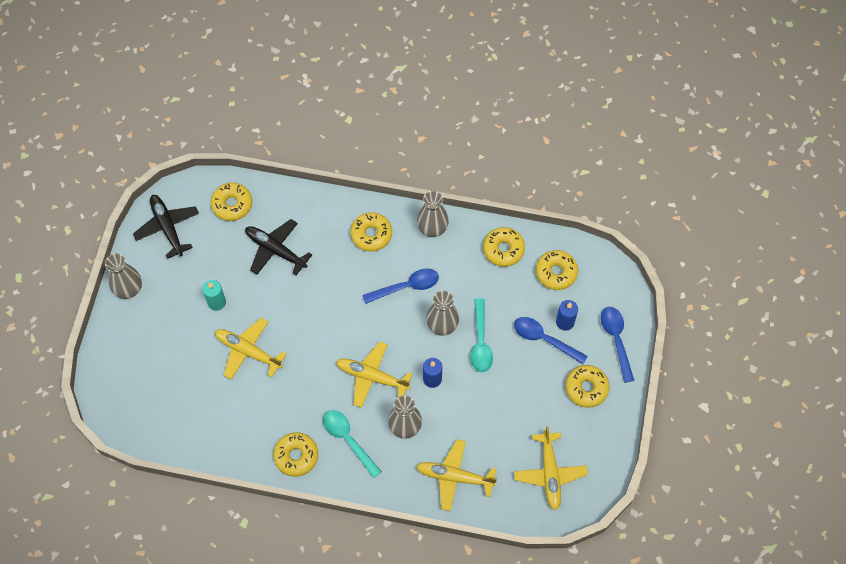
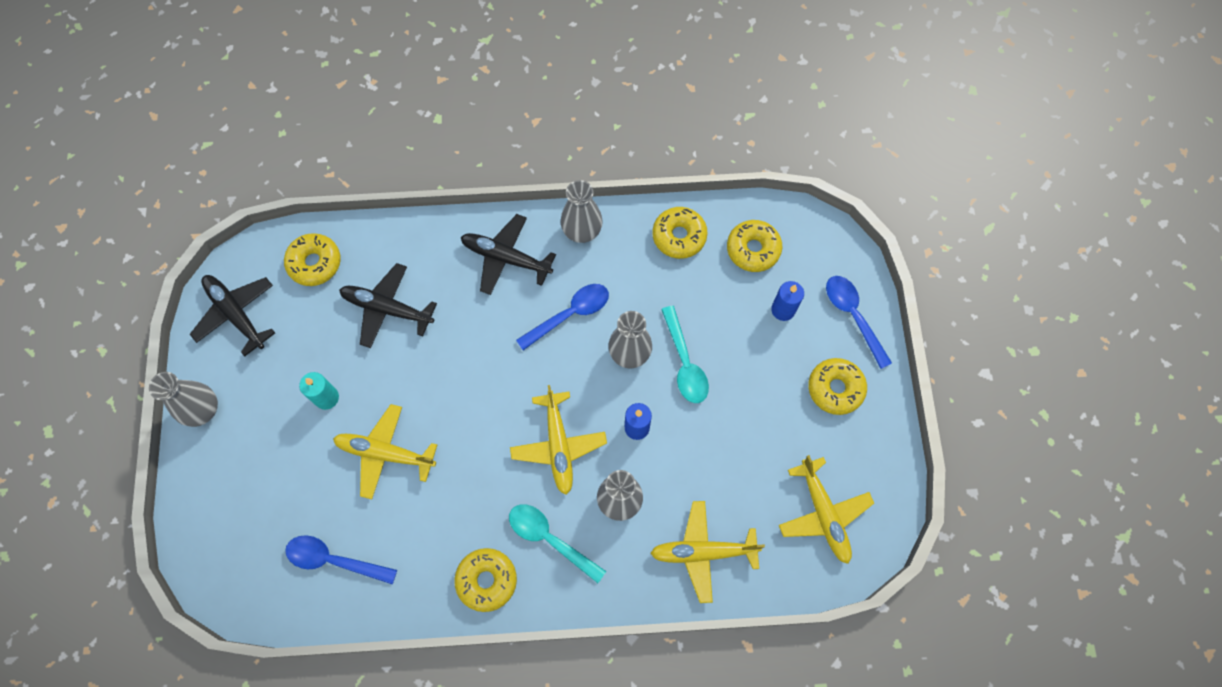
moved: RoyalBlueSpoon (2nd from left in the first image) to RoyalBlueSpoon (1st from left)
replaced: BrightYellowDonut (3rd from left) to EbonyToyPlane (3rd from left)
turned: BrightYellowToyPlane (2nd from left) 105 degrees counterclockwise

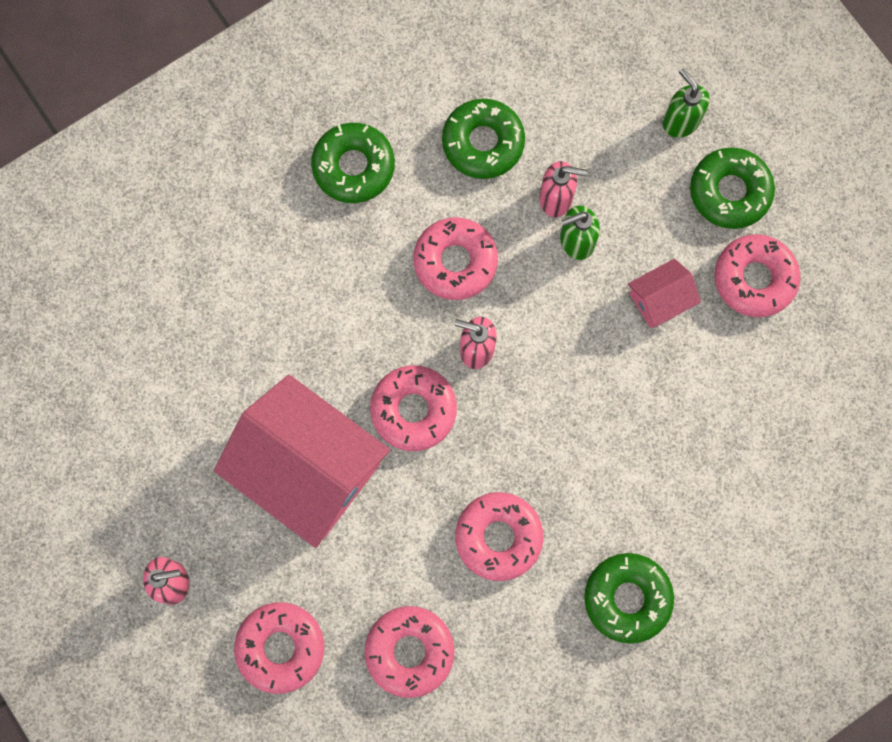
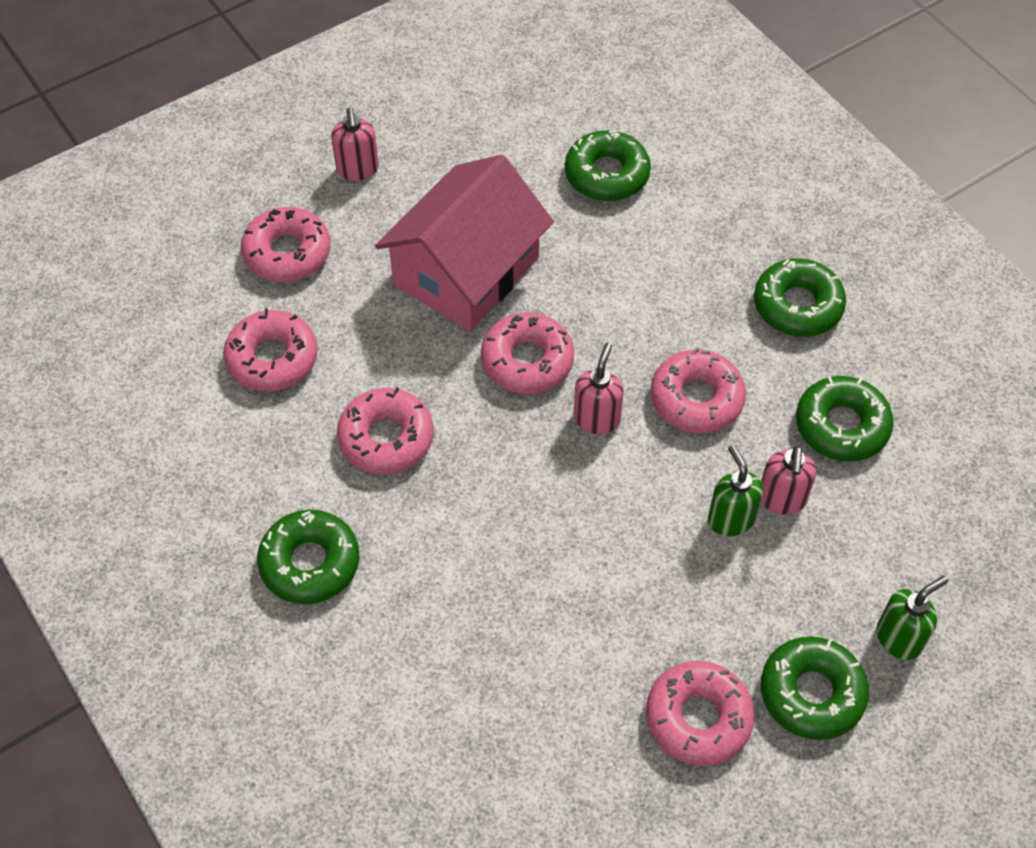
removed: PinkToyHouse (2nd from left)
added: EmeraldDonut (2nd from left)

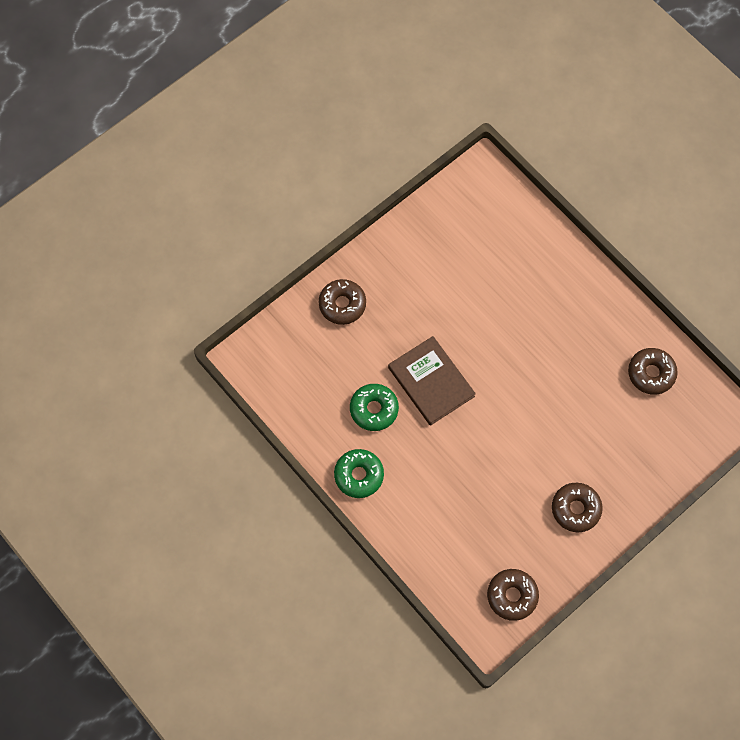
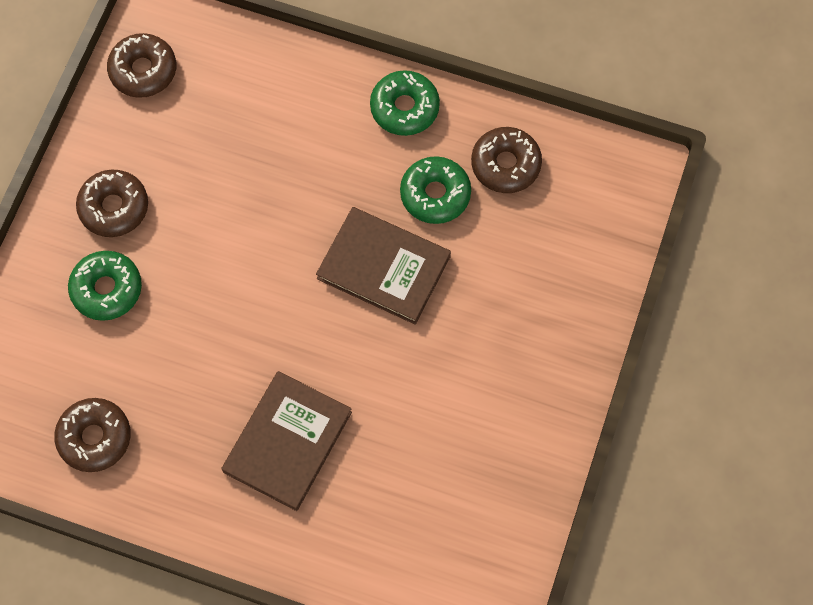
added: EmeraldDonut (1st from left); RussetBook (1st from left)
moved: RussetDonut (1st from left in the first image) to RussetDonut (4th from left)

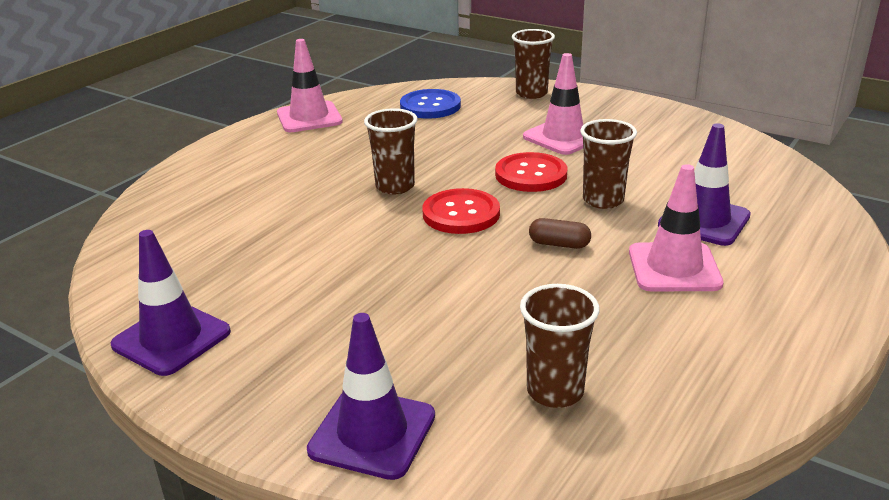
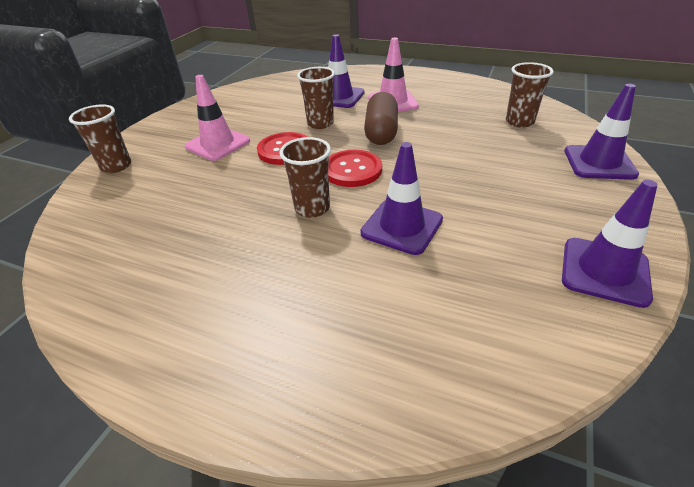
removed: PinkRoadCone (1st from left); RoyalBlueSewingButton
added: VioletRoadCone (2nd from left)
resized: RussetPillShape x1.91

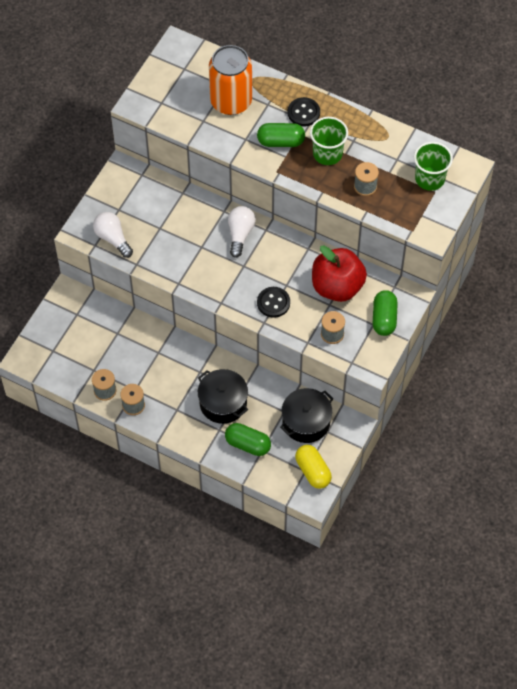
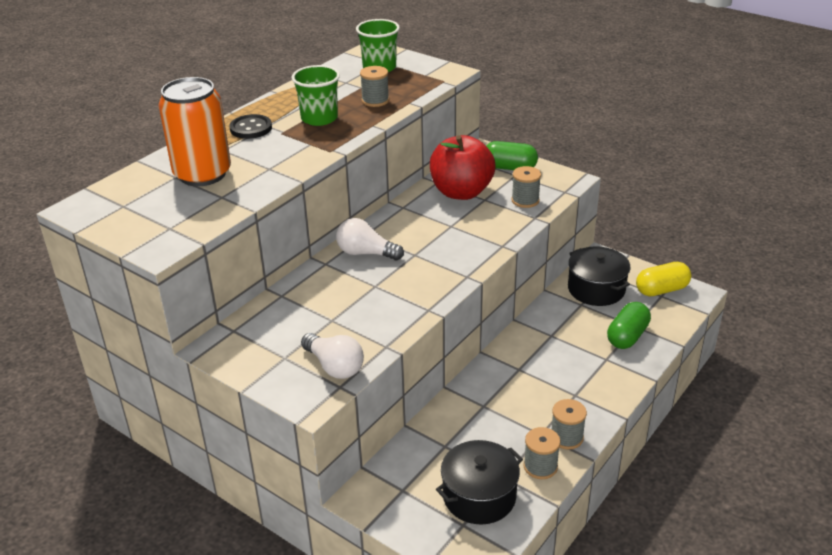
removed: EmeraldPillShape (2nd from left); EbonySewingButton (1st from left)
moved: EbonyStockpot (1st from left)
turned: WhiteLightbulb (1st from left) 105 degrees counterclockwise

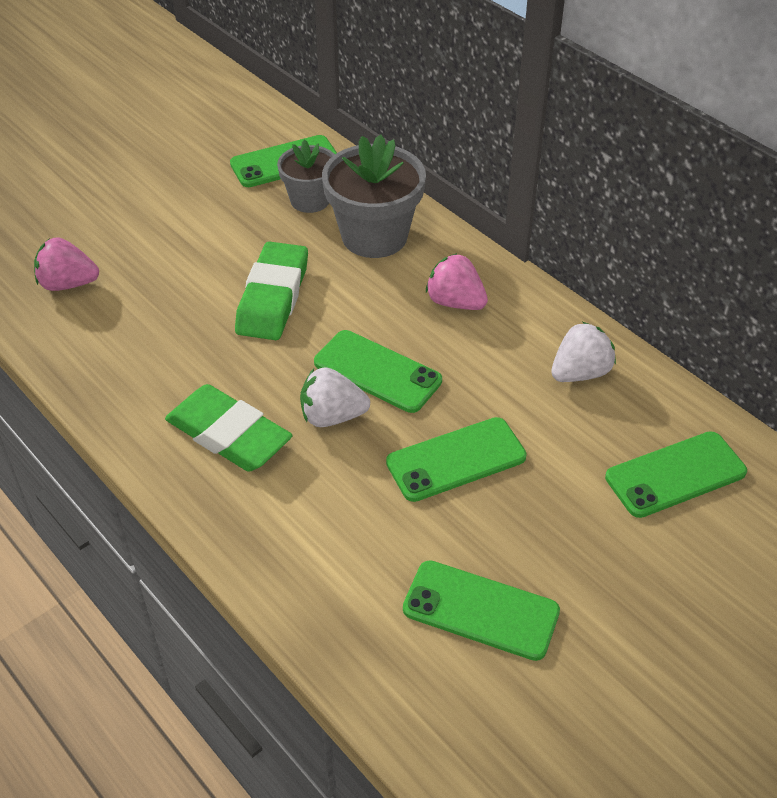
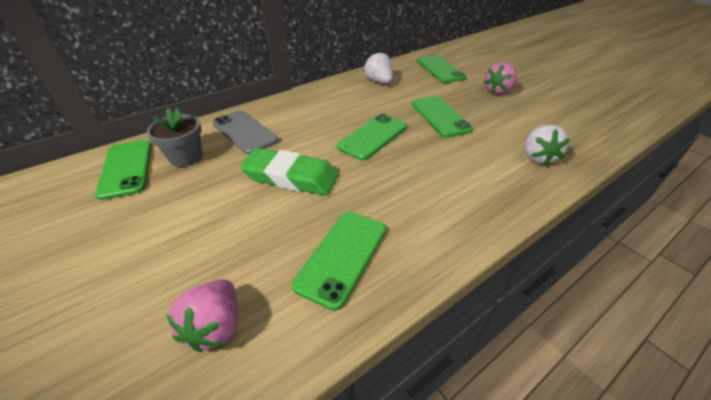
removed: EmeraldPencilEraser (1st from left)
moved: EmeraldMobilePhone (4th from left in the first image) to EmeraldMobilePhone (2nd from left); PinkToyStrawberry (2nd from left); WhiteToyStrawberry (1st from left in the first image) to WhiteToyStrawberry (2nd from left)
replaced: GrayPlantPot (2nd from left) to GrayMobilePhone

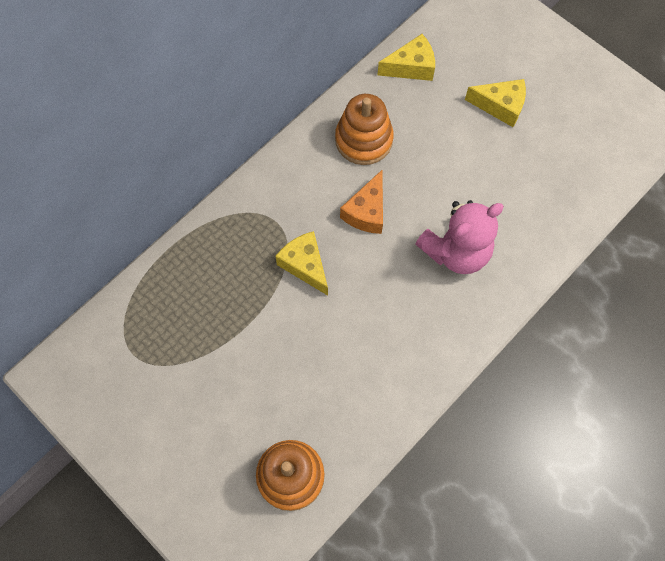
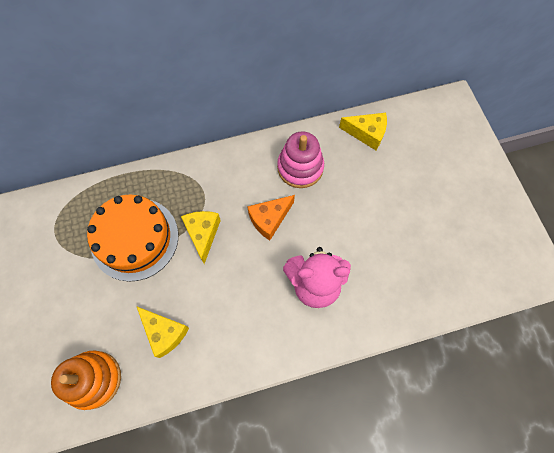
added: OrangeColouredLayerCake
moved: BrightYellowCheeseWedge (3rd from left in the first image) to BrightYellowCheeseWedge (1st from left)
recoloured: OrangeColouredStackingRings (2nd from left) to PinkStackingRings

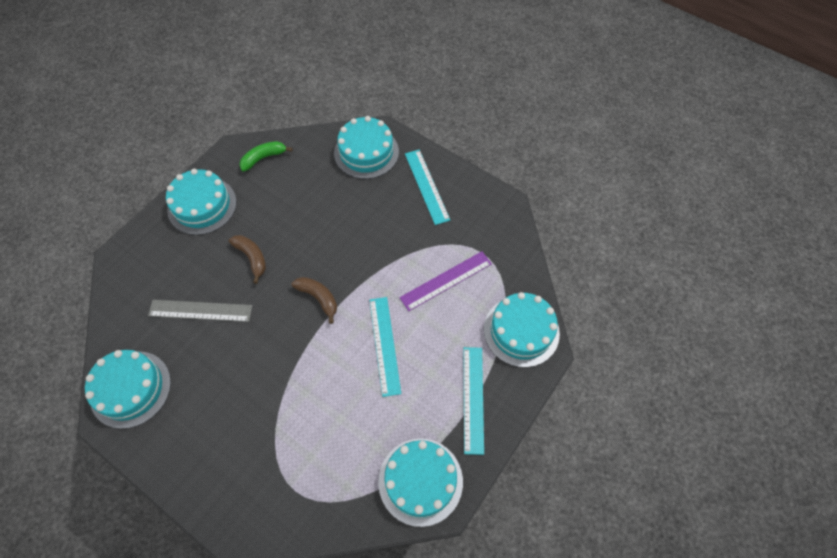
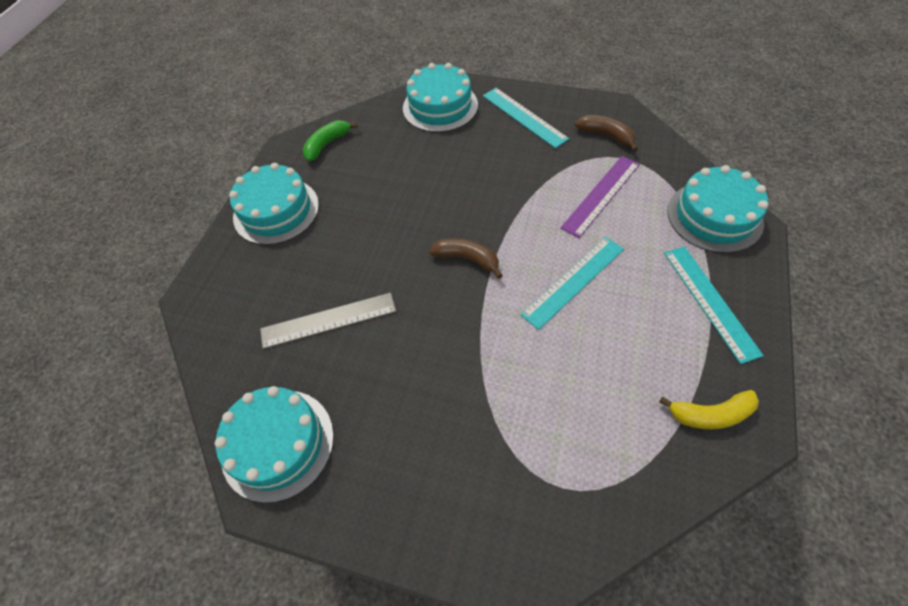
moved: RussetBanana (1st from left in the first image) to RussetBanana (2nd from left)
replaced: TurquoiseLayerCake (4th from left) to BrightYellowBanana
turned: TurquoiseStraightedge (1st from left in the first image) 75 degrees clockwise

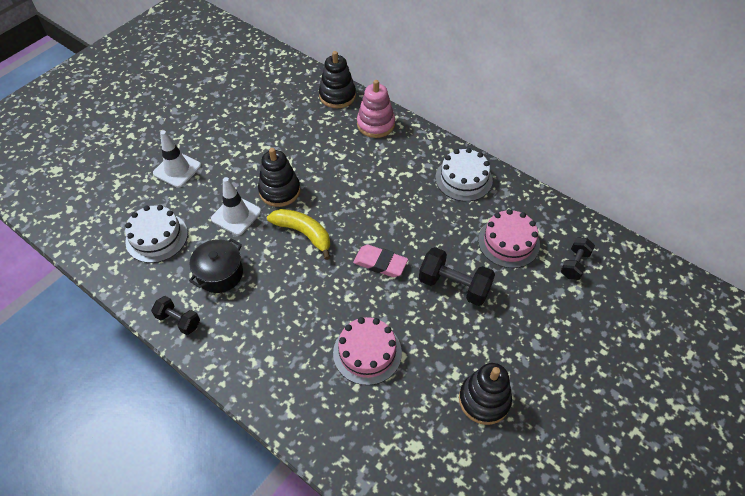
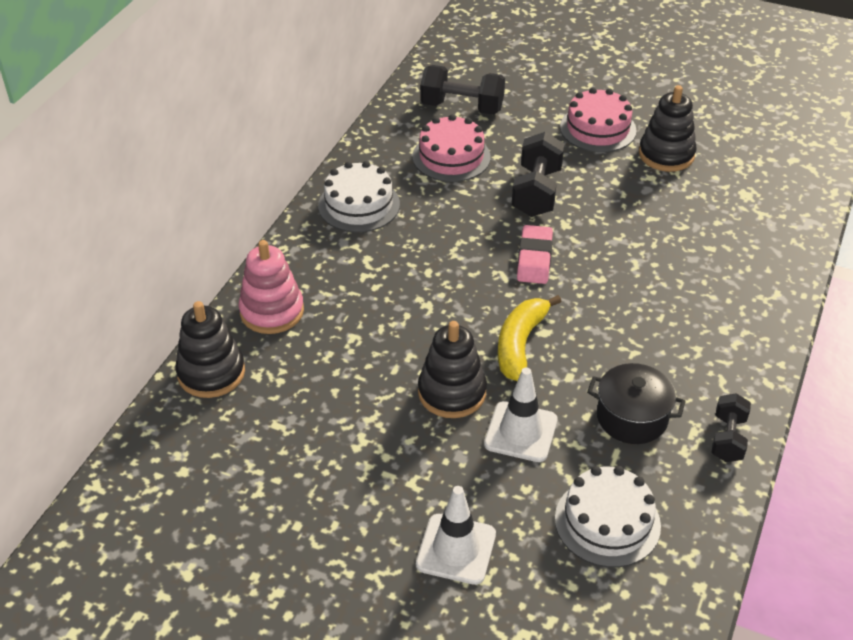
moved: PinkLayerCake (1st from left in the first image) to PinkLayerCake (2nd from left)
resized: EbonyFreeWeight (3rd from left in the first image) x1.61

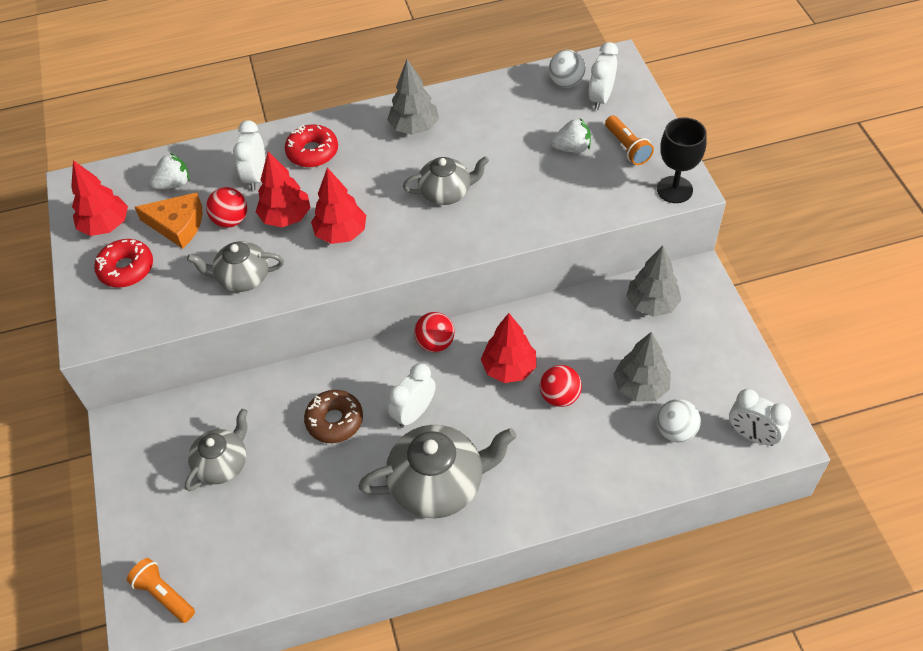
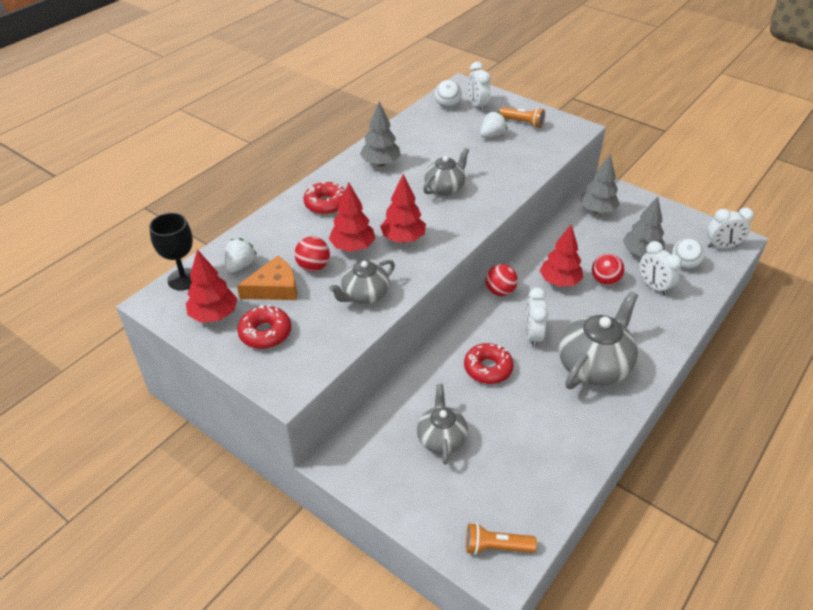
moved: EbonyChalice; WhiteClock (1st from left in the first image) to WhiteClock (3rd from left)
recoloured: RussetDonut to ScarletDonut (3rd from left)

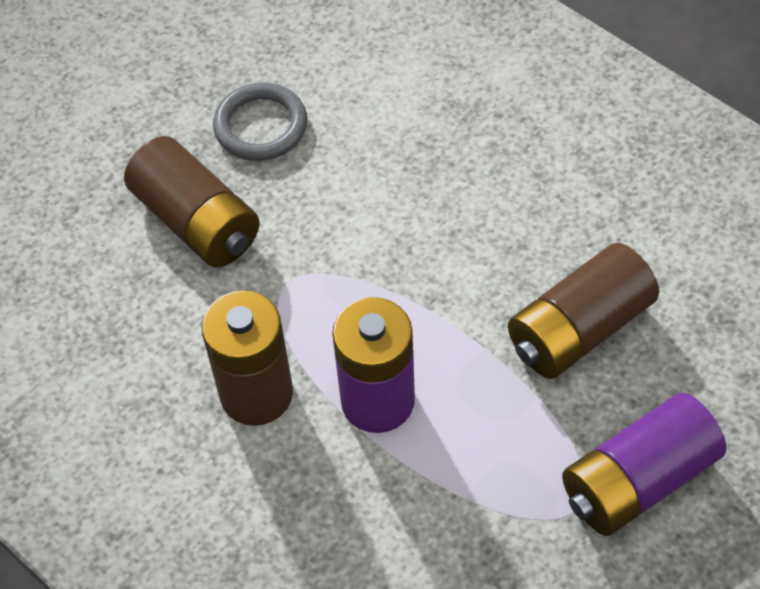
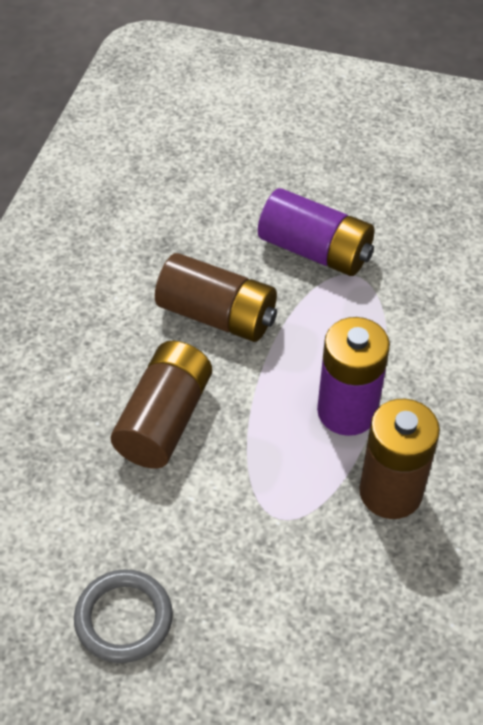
moved: RussetPowerCell (1st from left)

